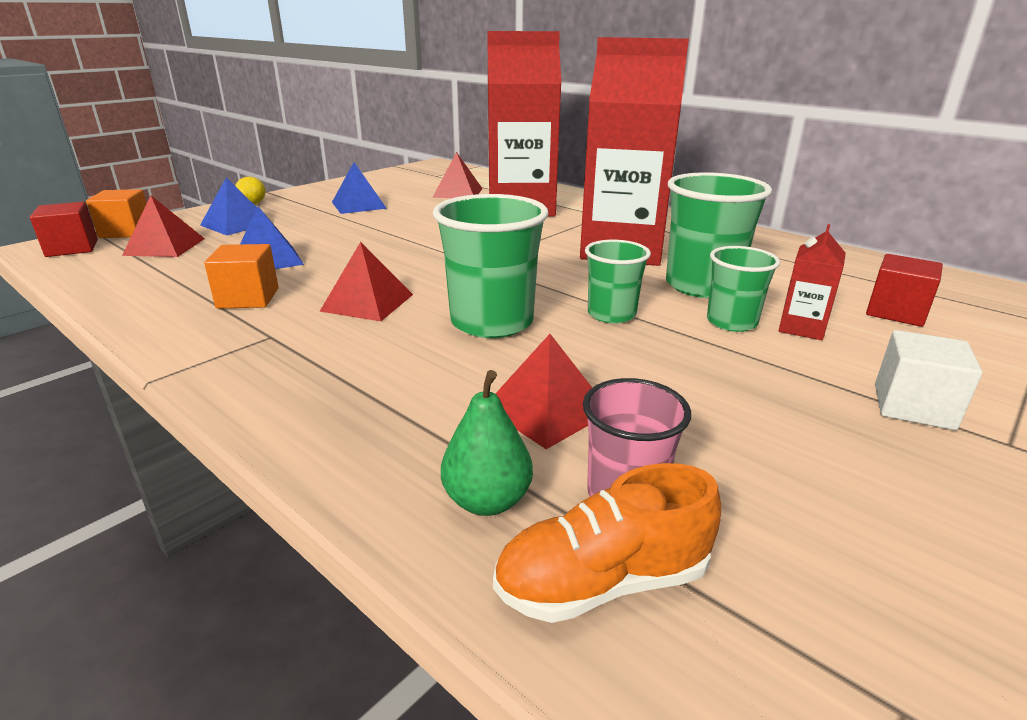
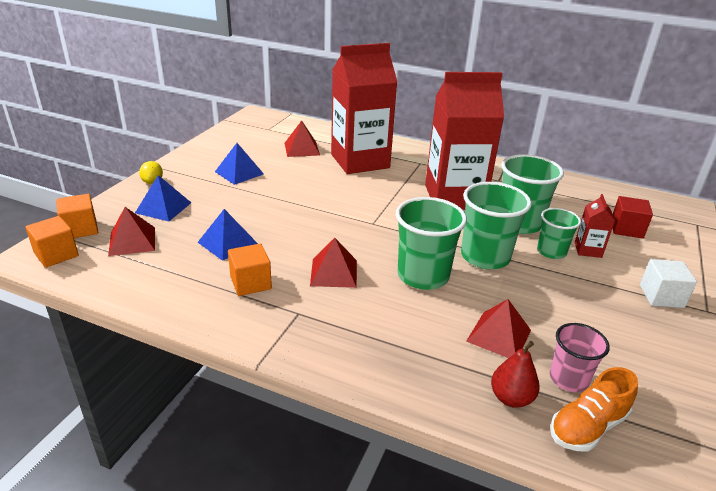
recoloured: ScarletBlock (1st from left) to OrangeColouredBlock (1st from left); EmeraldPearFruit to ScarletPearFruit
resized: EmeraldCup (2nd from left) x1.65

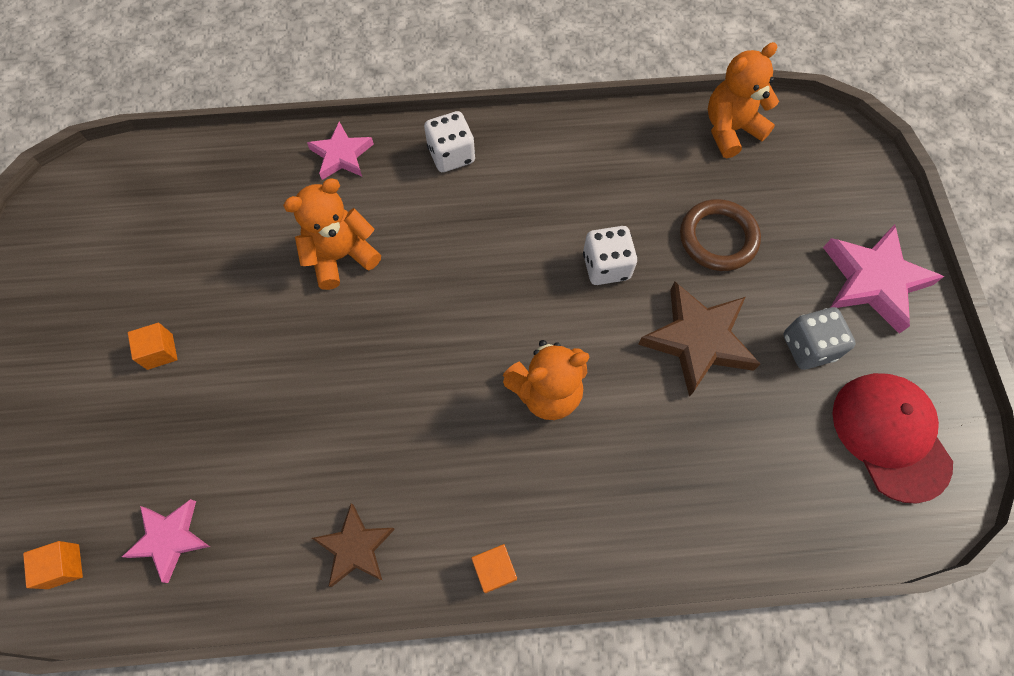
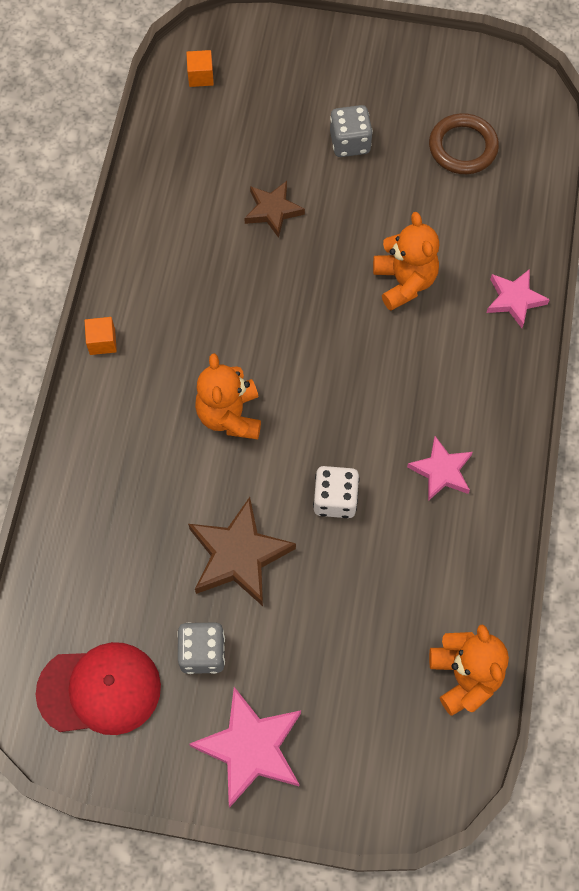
removed: WhiteGameDie (1st from left)
moved: RussetStarShape (1st from left in the first image) to RussetStarShape (2nd from left); PinkStarShape (1st from left in the first image) to PinkStarShape (2nd from left); RussetHoop
replaced: OrangeColouredBlock (2nd from left) to GrayGameDie (2nd from left)

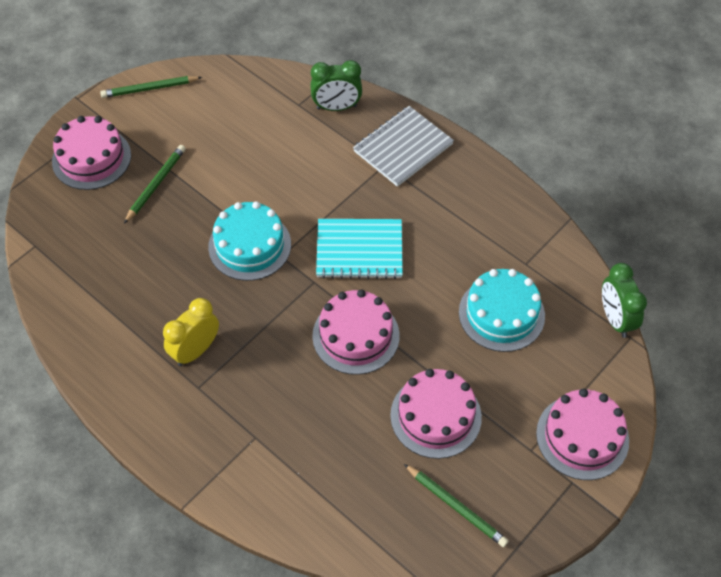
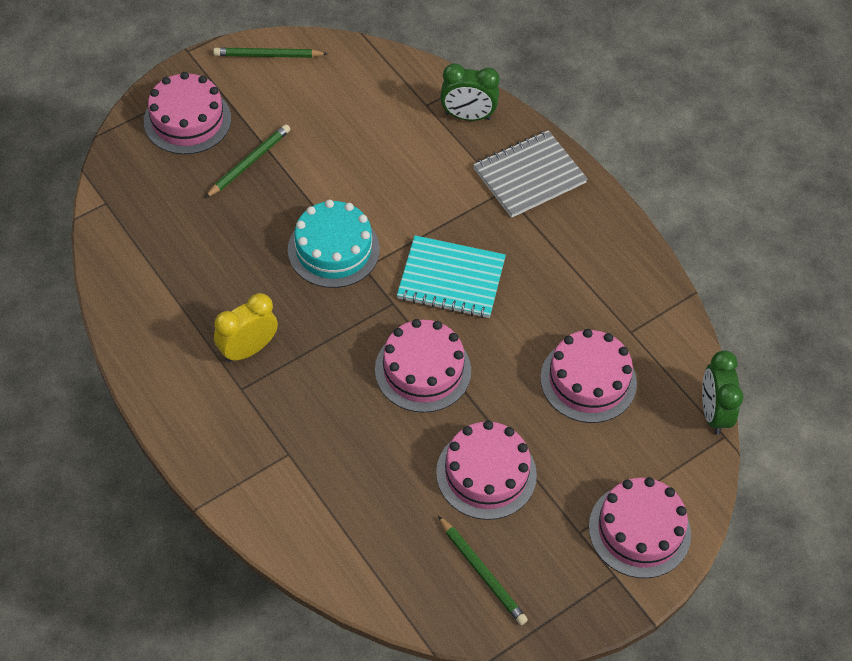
recoloured: TurquoiseLayerCake (2nd from left) to PinkLayerCake (4th from left)

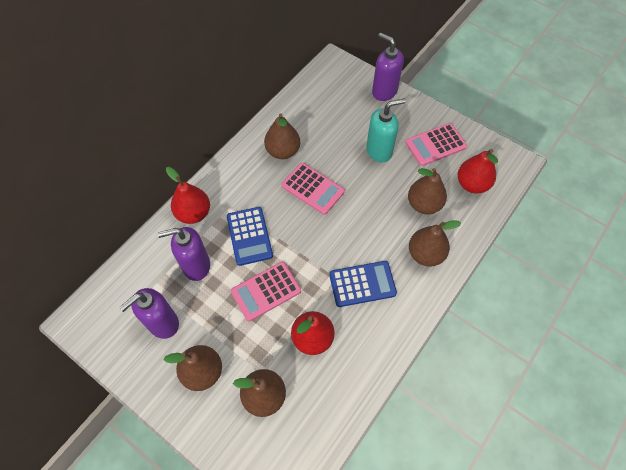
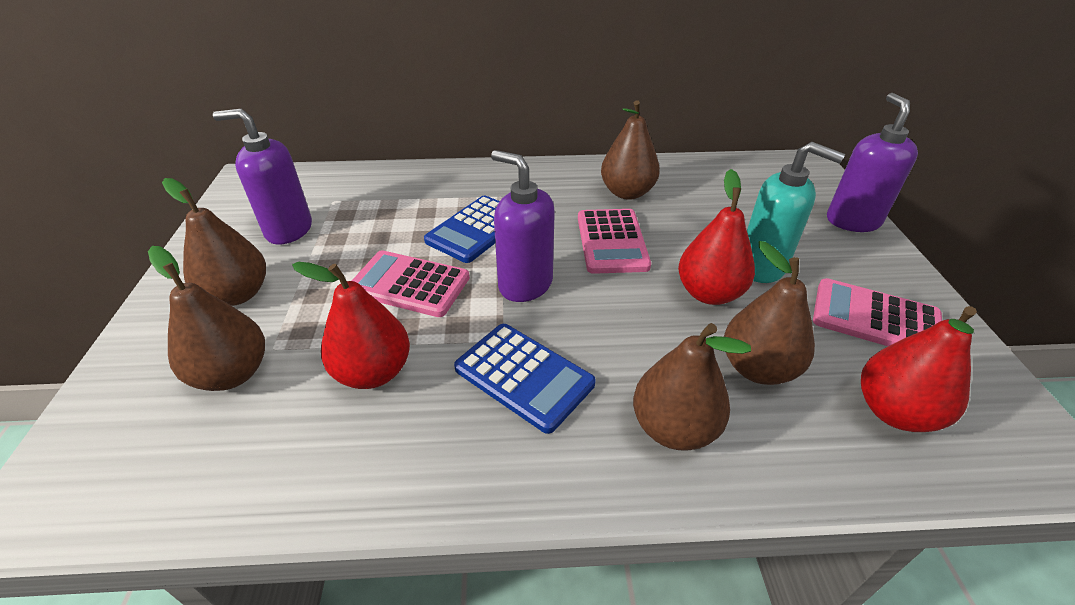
moved: VioletSoapDispenser (2nd from left); ScarletPearFruit (1st from left in the first image) to ScarletPearFruit (2nd from left)

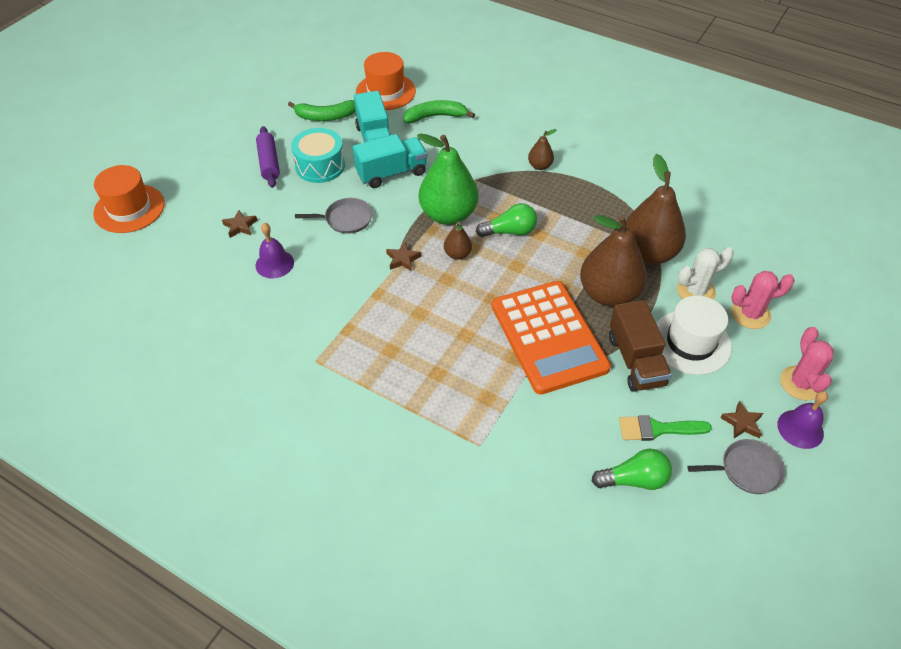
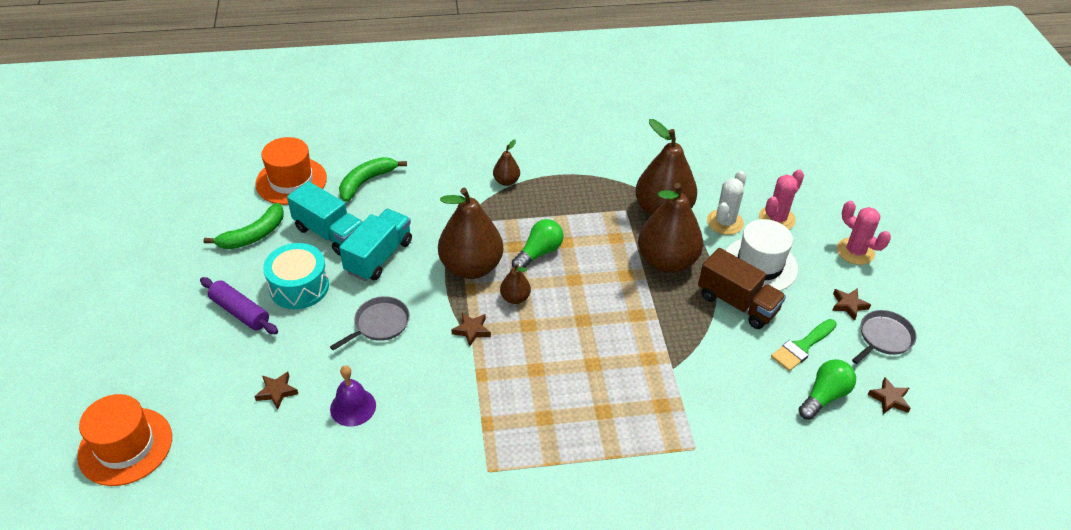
removed: OrangeColouredCalculator; VioletHandBell (2nd from left)
added: RussetStarShape (4th from left)
recoloured: EmeraldPearFruit to RussetPearFruit (1st from left)

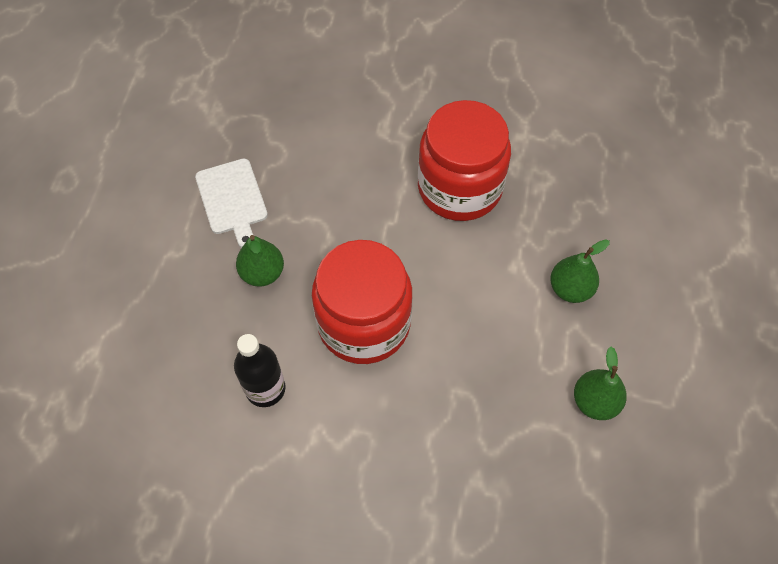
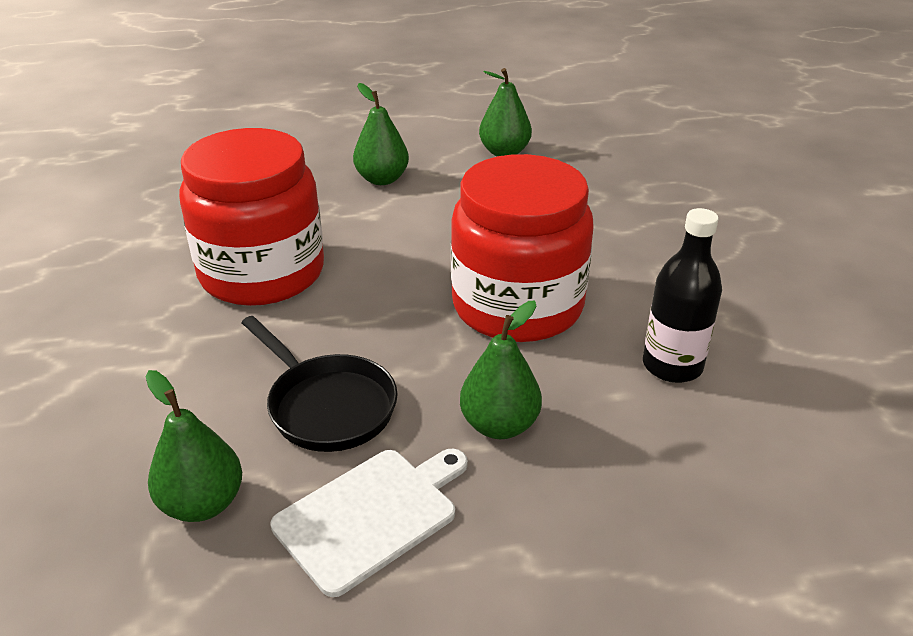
added: EmeraldPearFruit (1st from left); EbonyPan

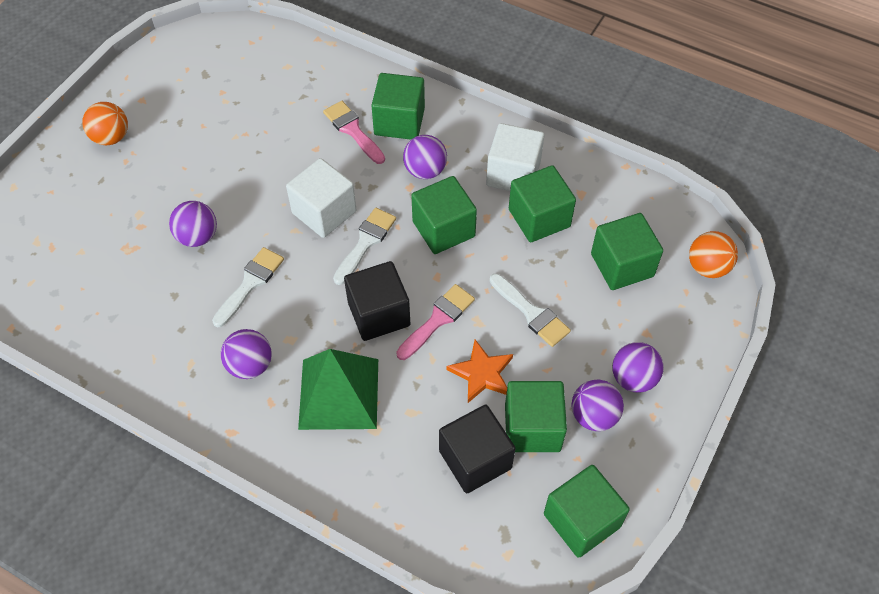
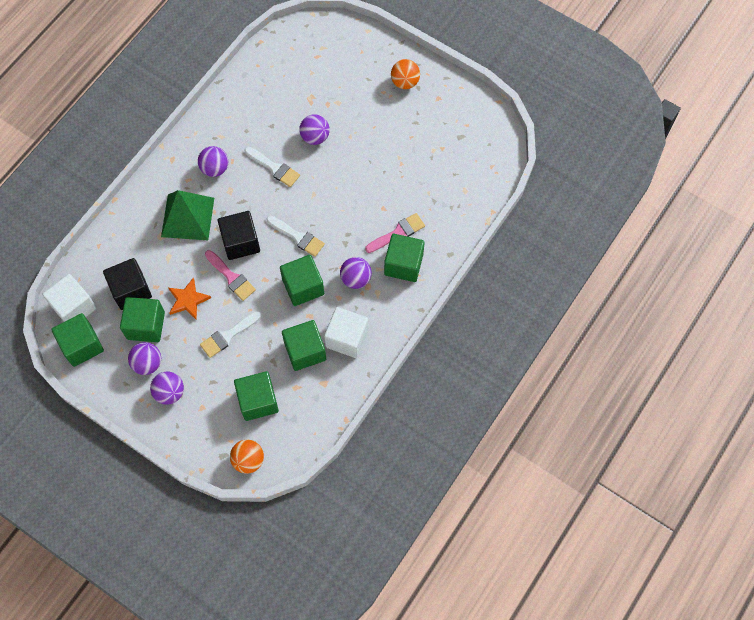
moved: WhiteBlock (1st from left)

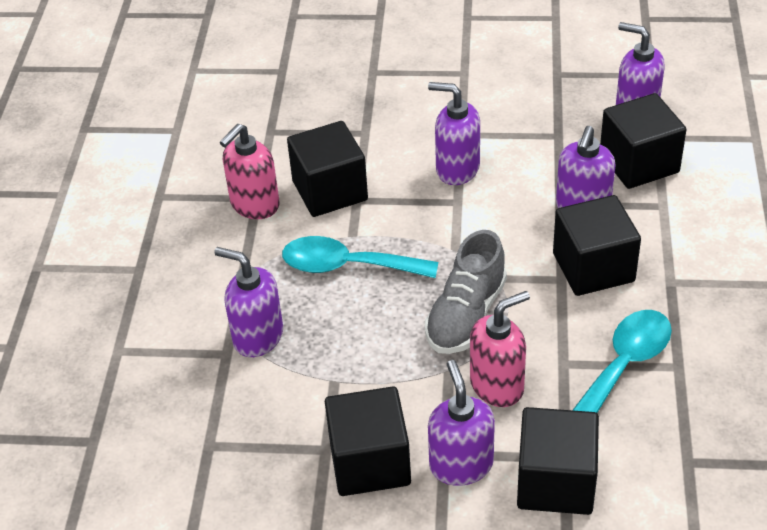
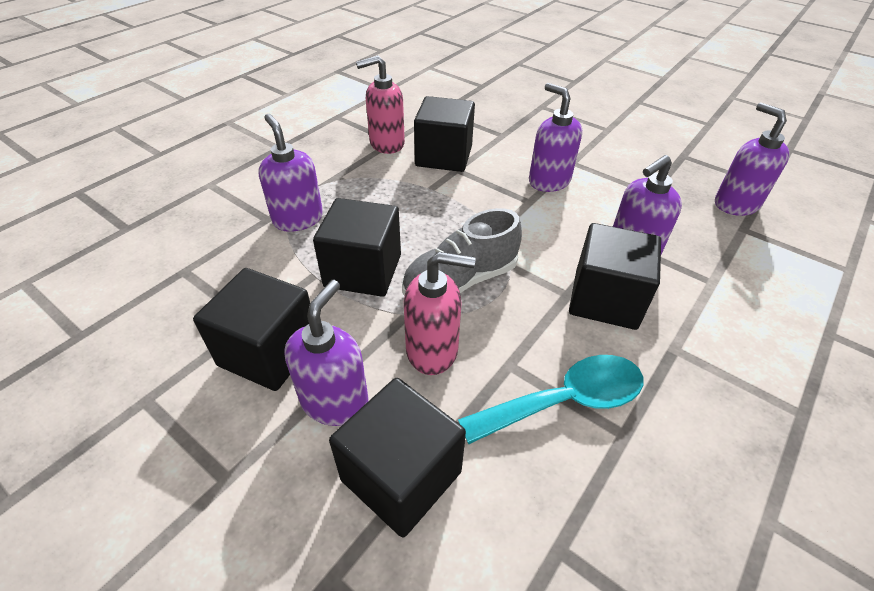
removed: TurquoiseSpoon (1st from left)
moved: EbonyBlock (5th from left in the first image) to EbonyBlock (2nd from left)

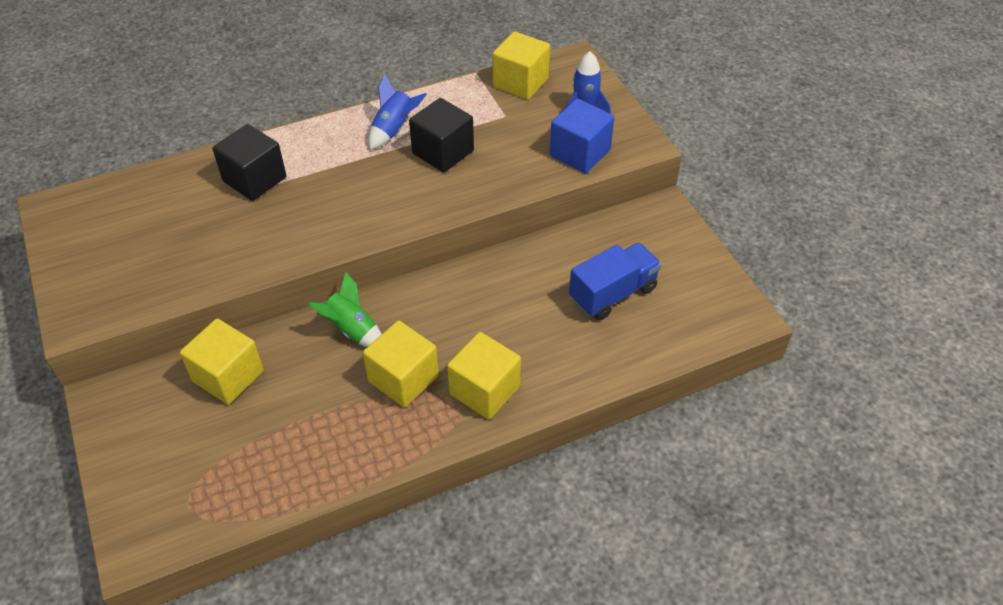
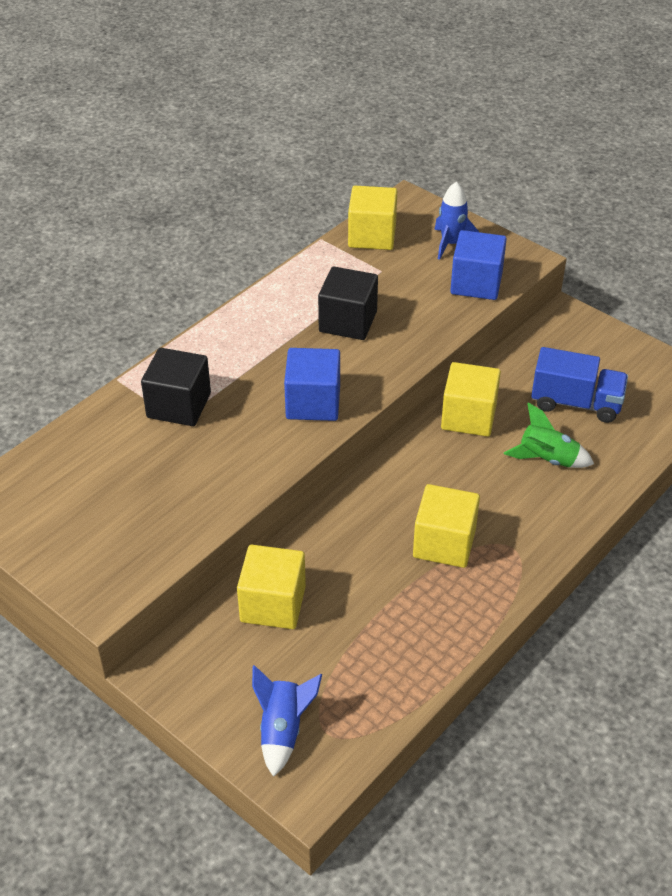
added: RoyalBlueBlock (1st from left)
moved: RoyalBlueRocket (1st from left); BrightYellowBlock (3rd from left in the first image) to BrightYellowBlock (4th from left); EmeraldRocket
turned: RoyalBlueToyTruck 75 degrees clockwise

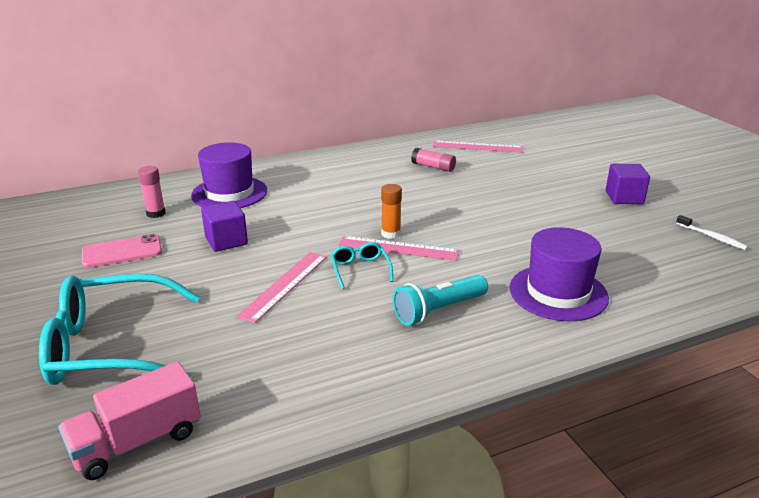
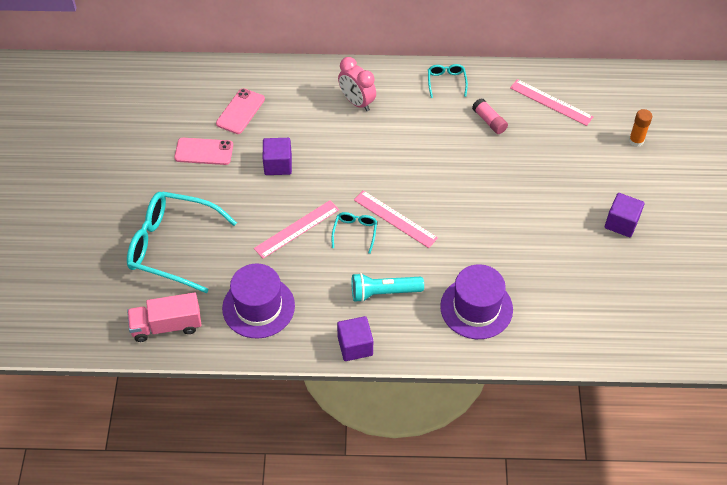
removed: WhiteDentalBrush
added: VioletBlock (2nd from left); PinkClock; TurquoiseSpectacles (3rd from left)
moved: VioletTallHat (1st from left); OrangeColouredStickOfGlue
replaced: PinkStickOfGlue (1st from left) to PinkMobilePhone (2nd from left)

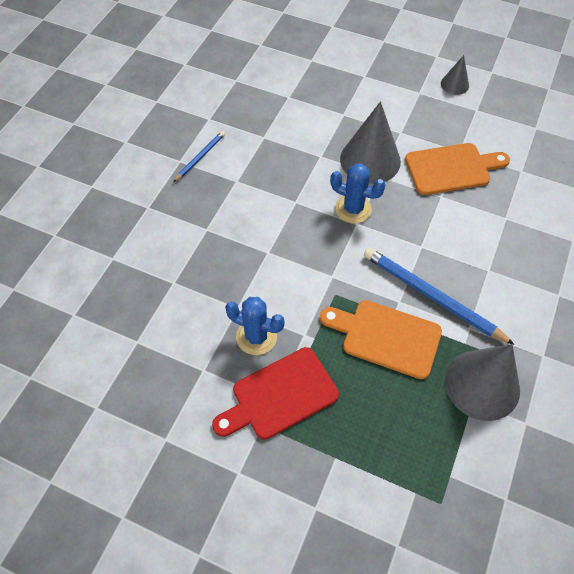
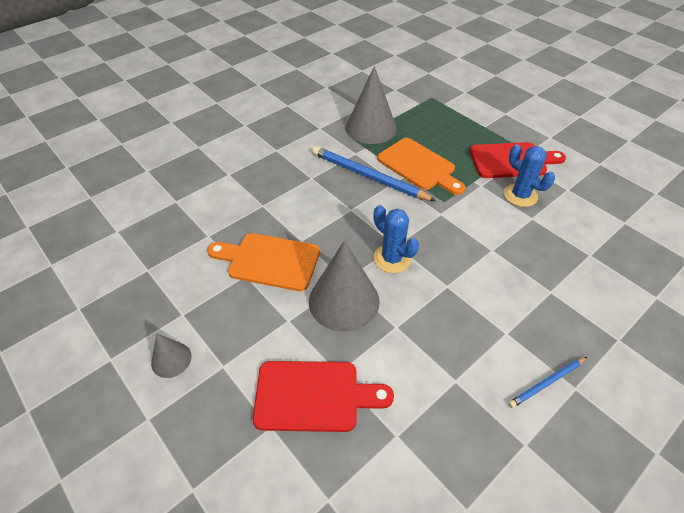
added: ScarletCuttingBoard (1st from left)
turned: RoyalBluePencil (2nd from left in the first image) 150 degrees clockwise

